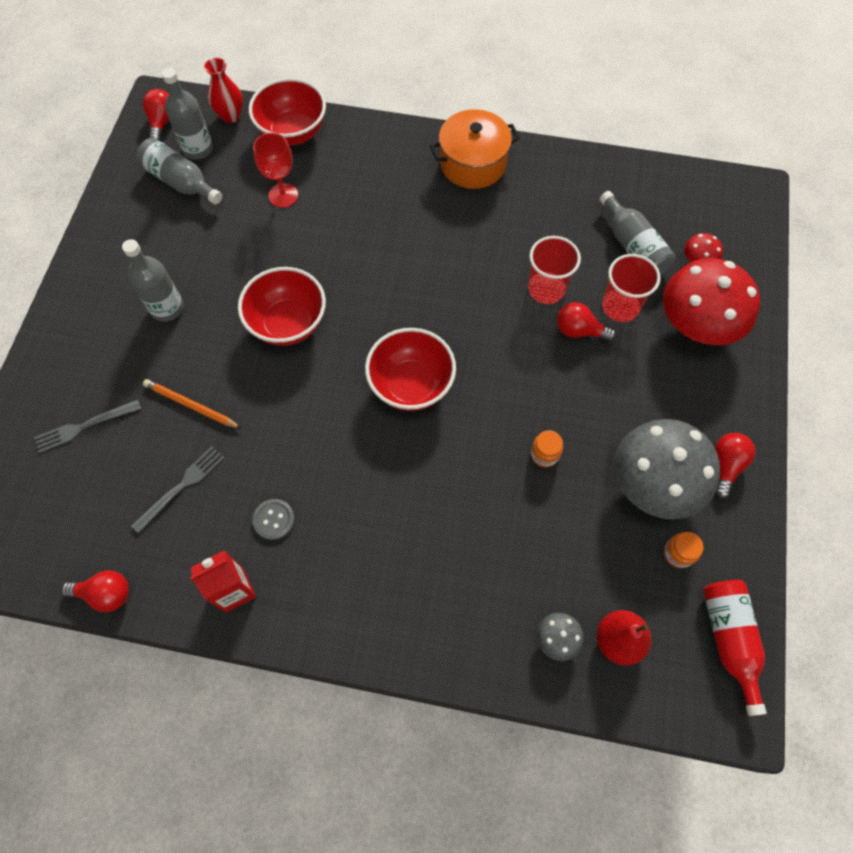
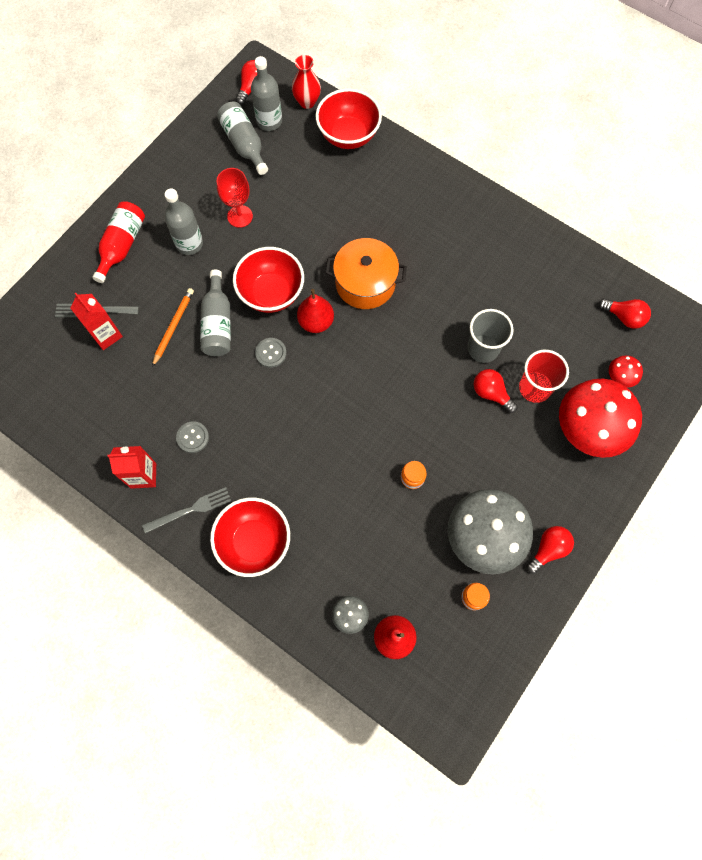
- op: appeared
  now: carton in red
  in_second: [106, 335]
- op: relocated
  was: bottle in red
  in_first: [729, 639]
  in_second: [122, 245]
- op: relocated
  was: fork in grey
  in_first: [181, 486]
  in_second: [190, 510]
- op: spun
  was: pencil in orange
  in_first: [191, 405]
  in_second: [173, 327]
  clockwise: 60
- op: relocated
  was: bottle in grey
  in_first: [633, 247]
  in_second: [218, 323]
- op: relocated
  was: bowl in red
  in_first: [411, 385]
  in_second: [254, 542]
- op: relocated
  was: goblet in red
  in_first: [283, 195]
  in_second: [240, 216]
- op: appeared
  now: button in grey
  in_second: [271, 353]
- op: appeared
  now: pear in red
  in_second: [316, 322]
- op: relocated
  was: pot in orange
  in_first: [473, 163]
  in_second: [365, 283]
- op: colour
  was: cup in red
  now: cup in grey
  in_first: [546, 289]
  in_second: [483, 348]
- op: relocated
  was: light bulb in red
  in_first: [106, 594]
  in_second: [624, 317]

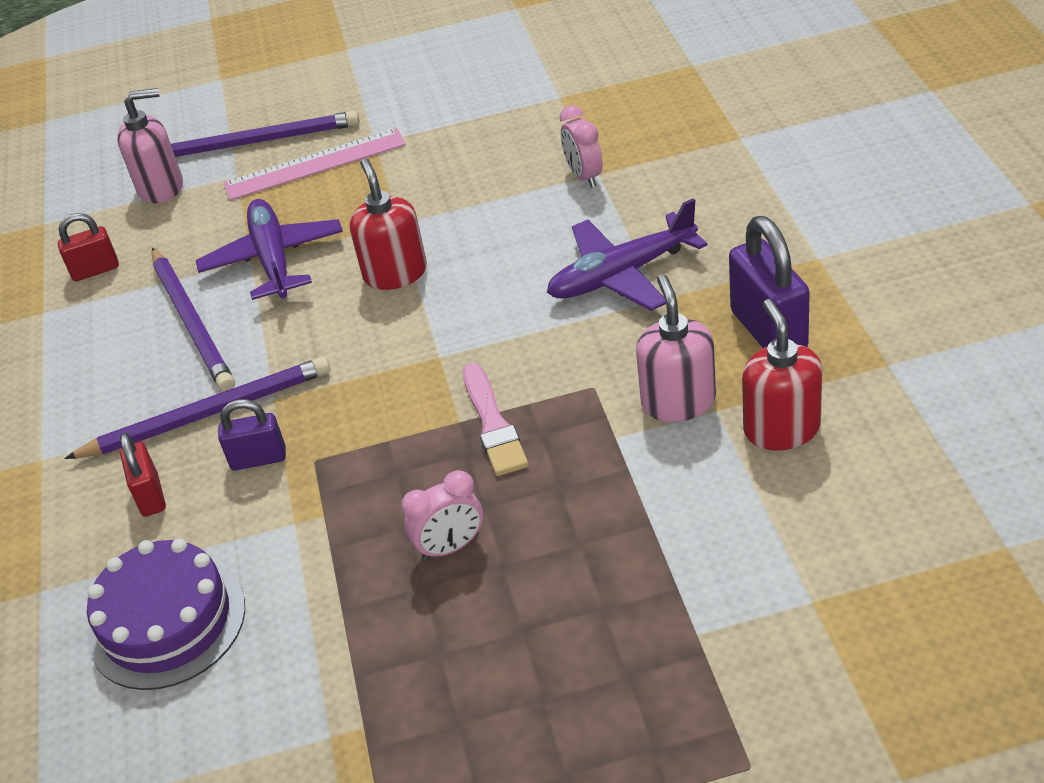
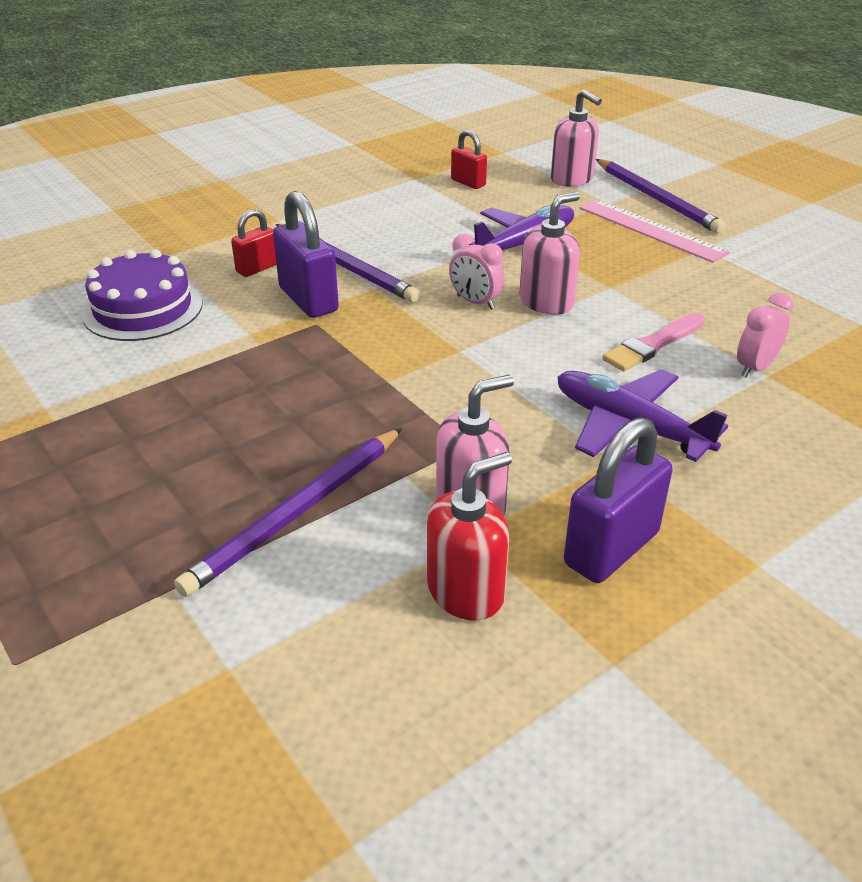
- op: relocated
  was: pencil in purple
  in_first: [192, 322]
  in_second: [297, 513]
- op: size
  was: padlock in purple
  in_first: [258, 459]
  in_second: [308, 300]
  ratio: 1.7
- op: relocated
  was: clock in pink
  in_first: [451, 547]
  in_second: [475, 302]
- op: colour
  was: soap dispenser in red
  now: soap dispenser in pink
  in_first: [395, 273]
  in_second: [546, 302]
- op: relocated
  was: brush in pink
  in_first: [493, 424]
  in_second: [653, 345]

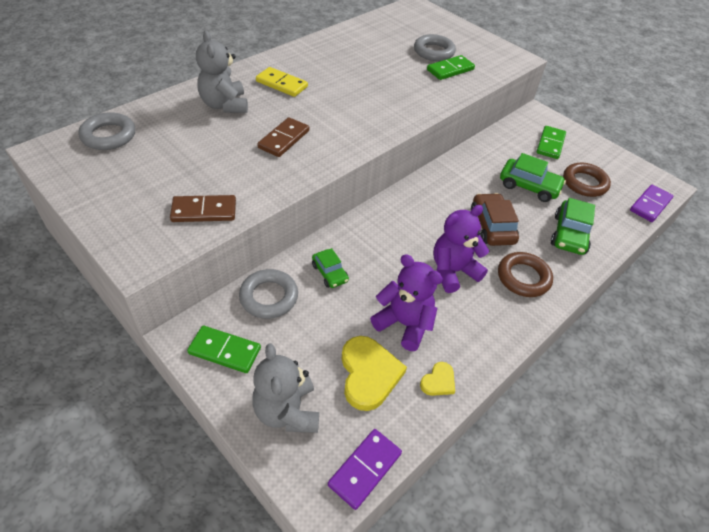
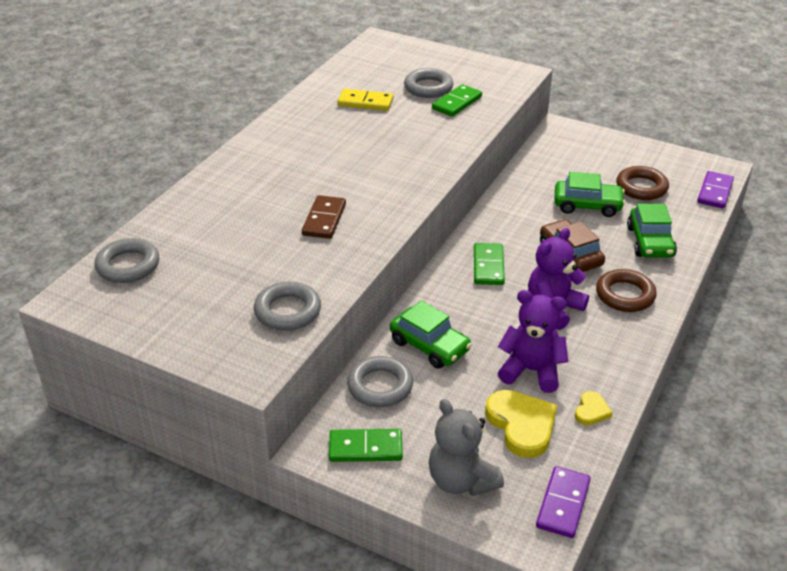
- op: exchanged
  was: domino in brown
  now: ring in grey
  in_first: [204, 211]
  in_second: [288, 311]
- op: relocated
  was: domino in yellow
  in_first: [281, 84]
  in_second: [365, 102]
- op: size
  was: car in green
  in_first: [330, 273]
  in_second: [429, 346]
  ratio: 1.61
- op: relocated
  was: domino in green
  in_first: [550, 144]
  in_second: [488, 266]
- op: missing
  was: teddy bear in grey
  in_first: [225, 105]

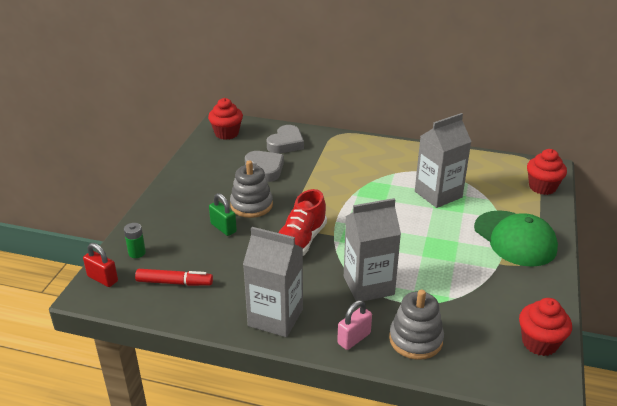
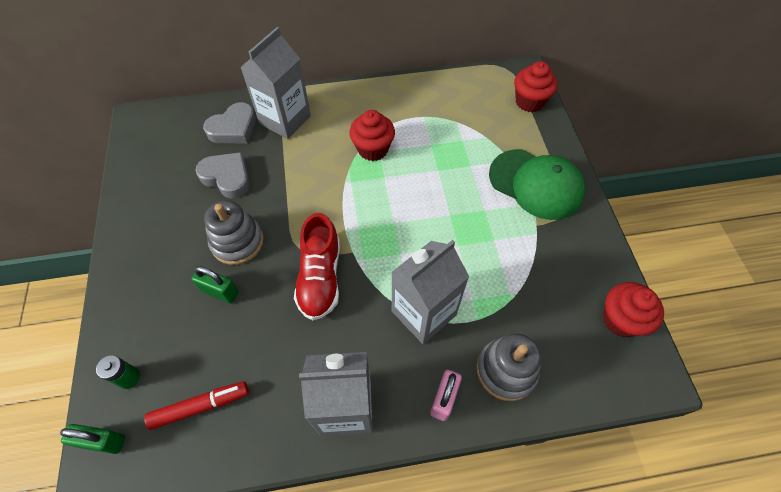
- op: colour
  was: padlock in red
  now: padlock in green
  in_first: [103, 279]
  in_second: [103, 441]
- op: spun
  was: heart in grey
  in_first: [286, 143]
  in_second: [233, 128]
  clockwise: 45
- op: relocated
  was: carton in grey
  in_first: [438, 194]
  in_second: [285, 120]
- op: relocated
  was: cupcake in red
  in_first: [226, 133]
  in_second: [373, 149]

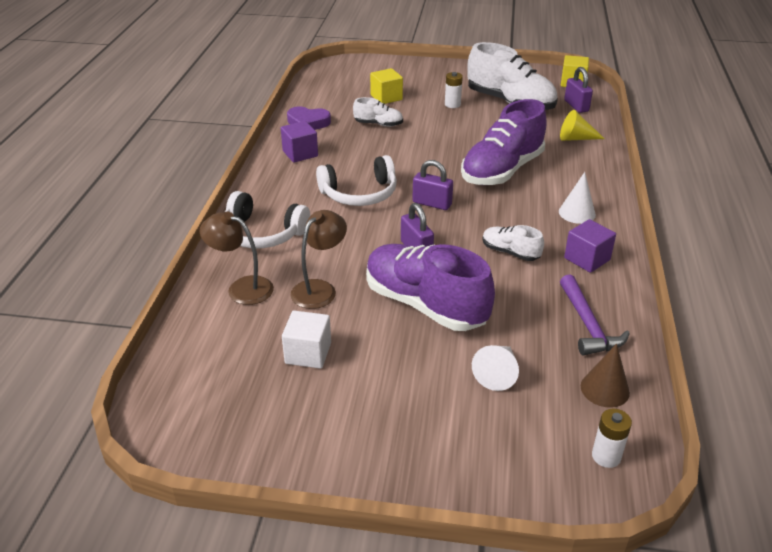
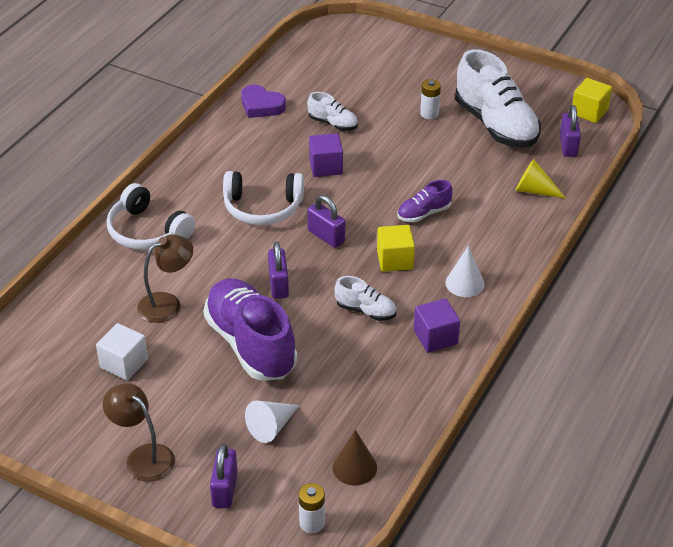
- op: relocated
  was: lamp in brown
  in_first: [242, 288]
  in_second: [143, 457]
- op: appeared
  now: padlock in purple
  in_second: [225, 489]
- op: relocated
  was: cube in purple
  in_first: [300, 153]
  in_second: [326, 167]
- op: spun
  was: shoe in white
  in_first: [510, 252]
  in_second: [366, 311]
  clockwise: 150
- op: relocated
  was: cube in yellow
  in_first: [386, 97]
  in_second: [395, 260]
- op: size
  was: shoe in purple
  in_first: [502, 170]
  in_second: [424, 213]
  ratio: 0.48
- op: missing
  was: hammer in purple
  in_first: [588, 325]

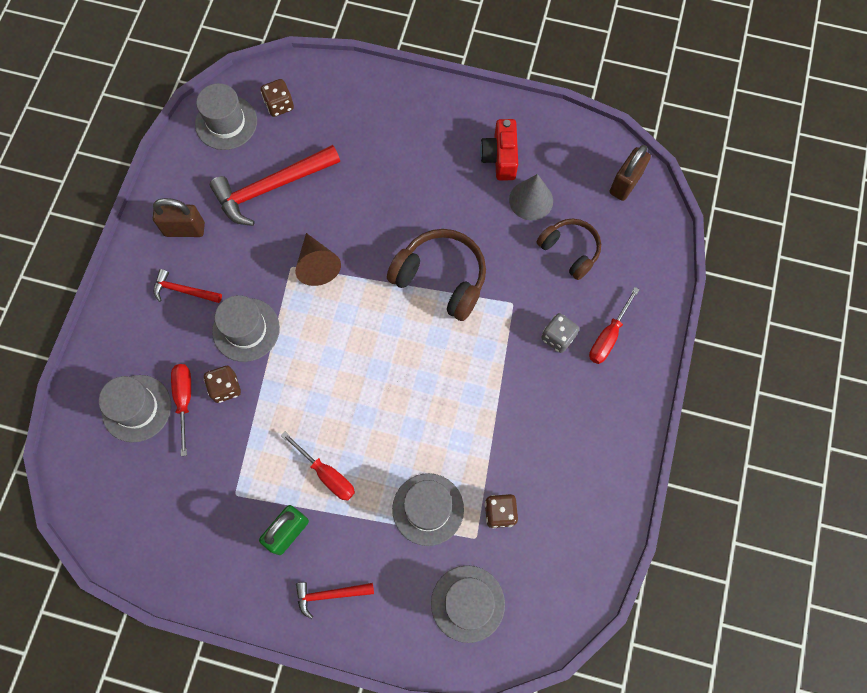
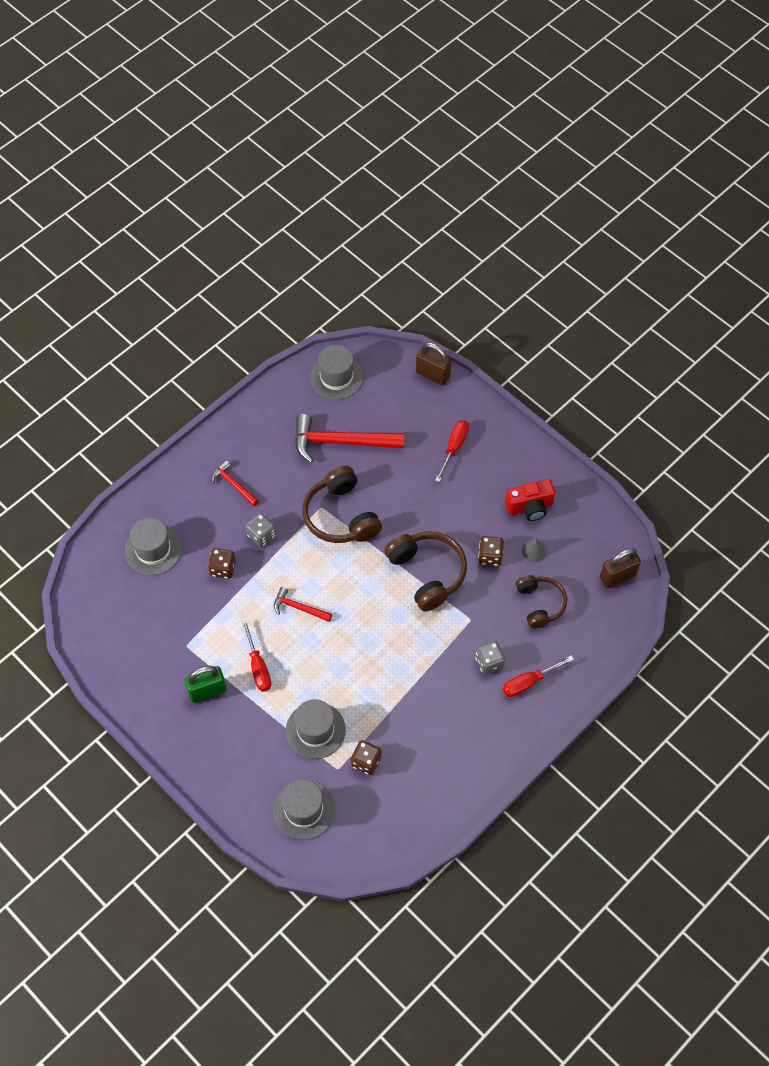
- op: exchanged
  was: hat in grey
  now: dice in grey
  in_first: [246, 329]
  in_second: [261, 535]
- op: relocated
  was: hammer in red
  in_first: [330, 594]
  in_second: [299, 607]
- op: exchanged
  was: cone in brown
  now: headphones in brown
  in_first: [317, 265]
  in_second: [341, 516]
- op: relocated
  was: padlock in brown
  in_first: [184, 229]
  in_second: [433, 374]
- op: relocated
  was: screwdriver in red
  in_first: [184, 400]
  in_second: [454, 448]
- op: relocated
  was: dice in brown
  in_first: [279, 105]
  in_second: [490, 556]
- op: spun
  was: camera in red
  in_first: [500, 158]
  in_second: [530, 507]
  clockwise: -135
- op: size
  was: cone in grey
  in_first: [531, 200]
  in_second: [534, 551]
  ratio: 0.62

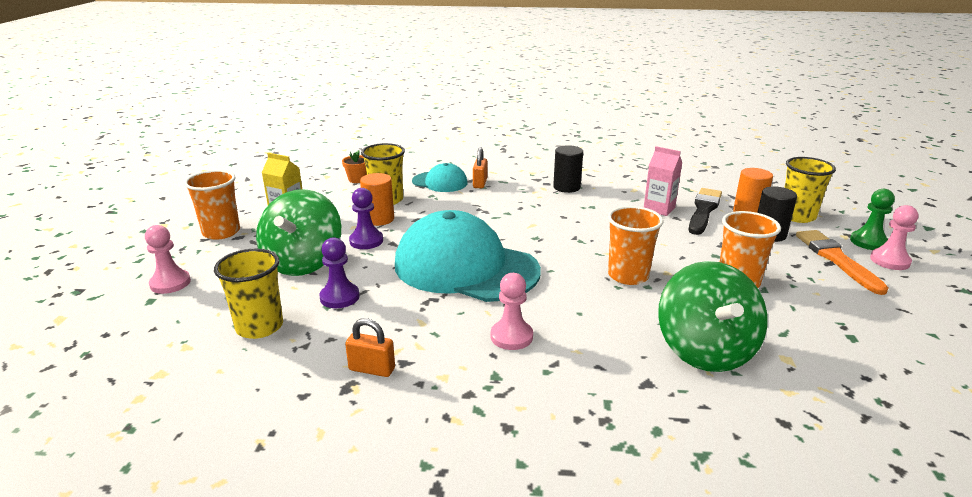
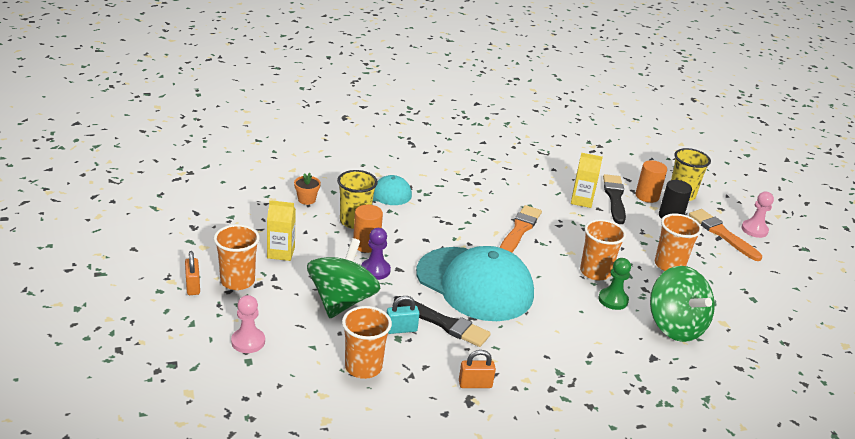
- op: relocated
  was: padlock in orange
  in_first: [480, 183]
  in_second: [193, 286]
- op: spun
  was: spinning top in green
  in_first: [303, 262]
  in_second: [342, 301]
  clockwise: -150
- op: colour
  was: cup in yellow
  now: cup in orange
  in_first: [259, 327]
  in_second: [363, 367]
- op: exchanged
  was: pawn in purple
  now: padlock in turquoise
  in_first: [339, 297]
  in_second: [401, 329]
- op: appeared
  now: brush in black
  in_second: [444, 323]
- op: spun
  was: cap in turquoise
  in_first: [465, 267]
  in_second: [475, 284]
  clockwise: -150
- op: appeared
  now: brush in orange
  in_second: [519, 230]
- op: colour
  was: carton in pink
  now: carton in yellow
  in_first: [659, 209]
  in_second: [581, 200]
- op: relocated
  was: pawn in green
  in_first: [868, 242]
  in_second: [613, 300]
- op: missing
  was: pawn in pink
  in_first: [511, 336]
- op: missing
  was: cylinder in black
  in_first: [566, 187]

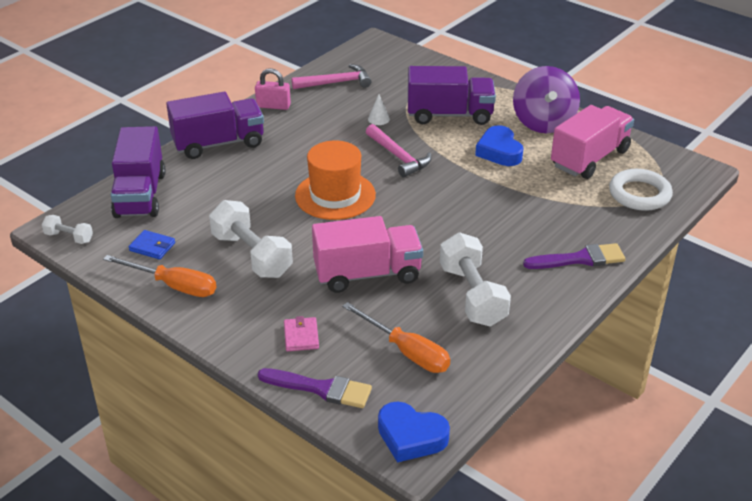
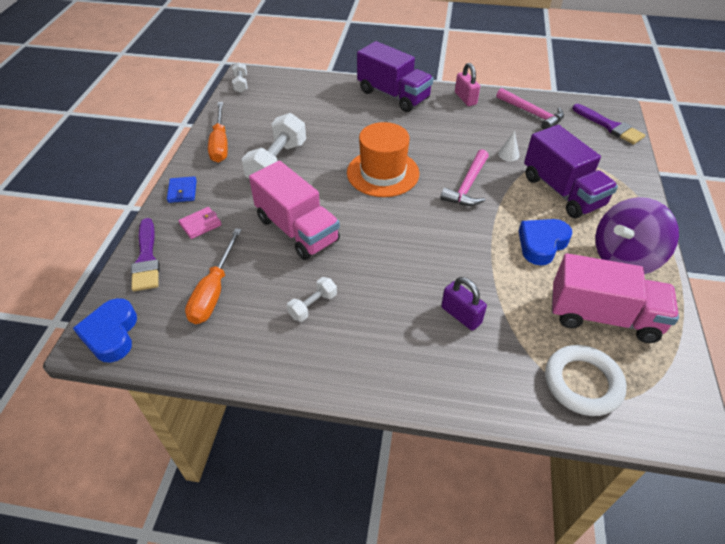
- op: relocated
  was: wallet in blue
  in_first: [152, 247]
  in_second: [182, 191]
- op: size
  was: dumbbell in white
  in_first: [472, 295]
  in_second: [313, 306]
  ratio: 0.5
- op: appeared
  now: padlock in purple
  in_second: [461, 315]
- op: relocated
  was: brush in purple
  in_first: [579, 259]
  in_second: [609, 126]
- op: missing
  was: truck in purple
  in_first: [140, 195]

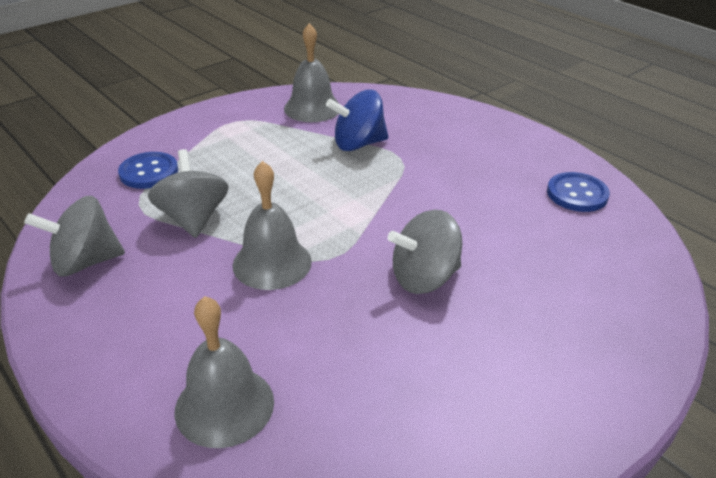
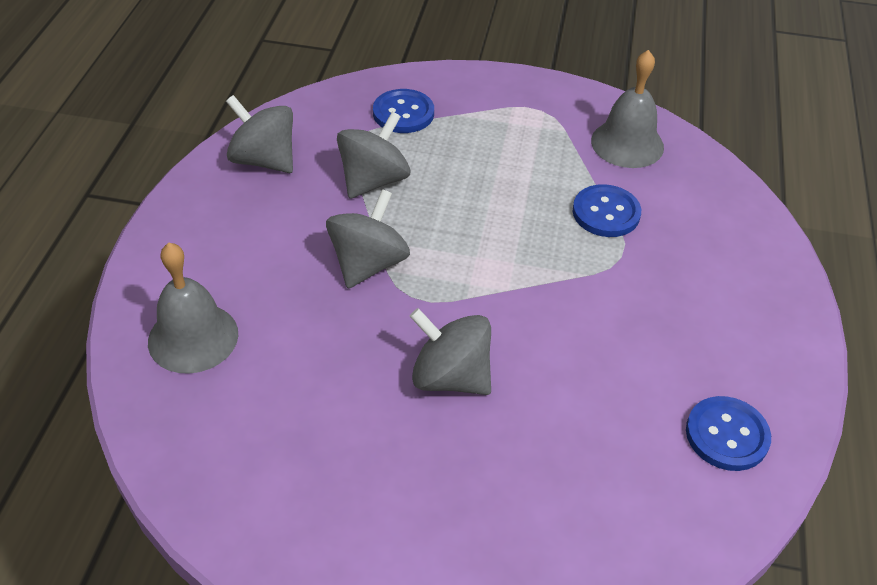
- op: exchanged
  was: bell in grey
  now: spinning top in grey
  in_first: [272, 263]
  in_second: [368, 264]
- op: exchanged
  was: spinning top in blue
  now: button in blue
  in_first: [358, 144]
  in_second: [606, 213]

